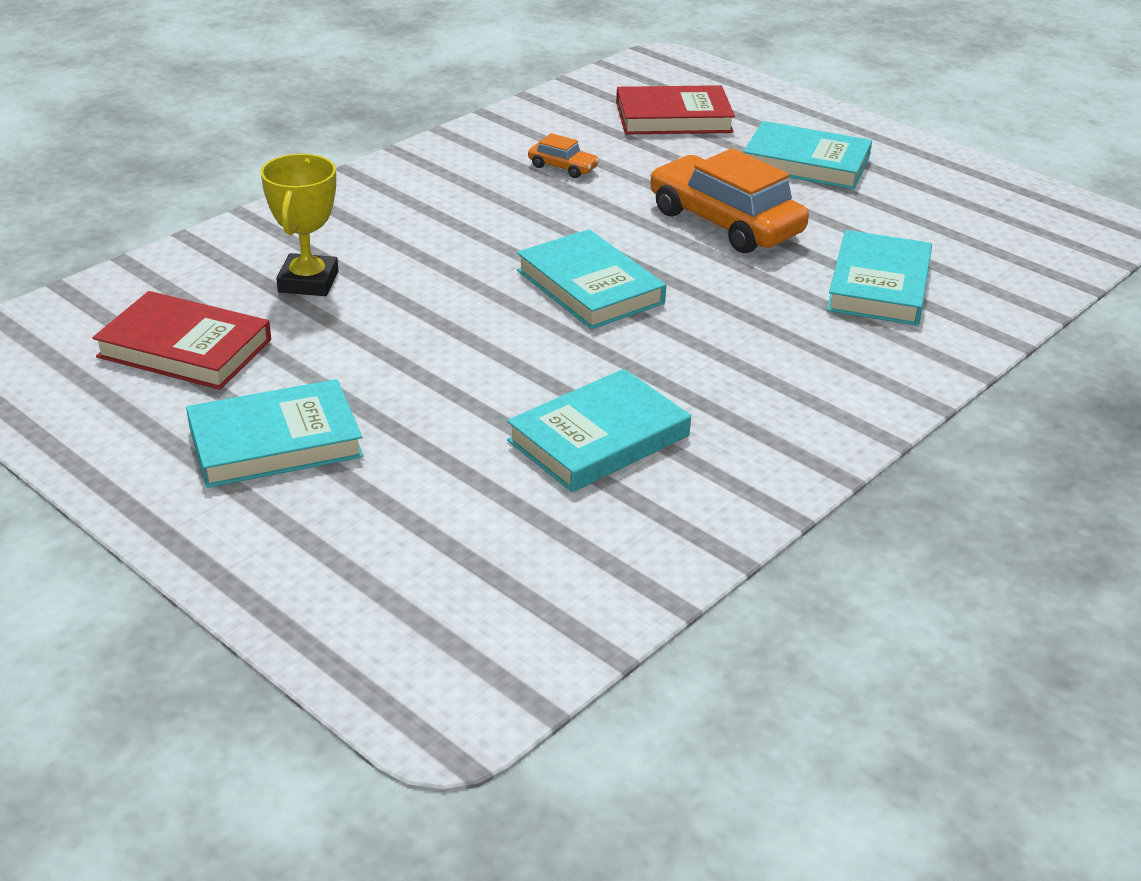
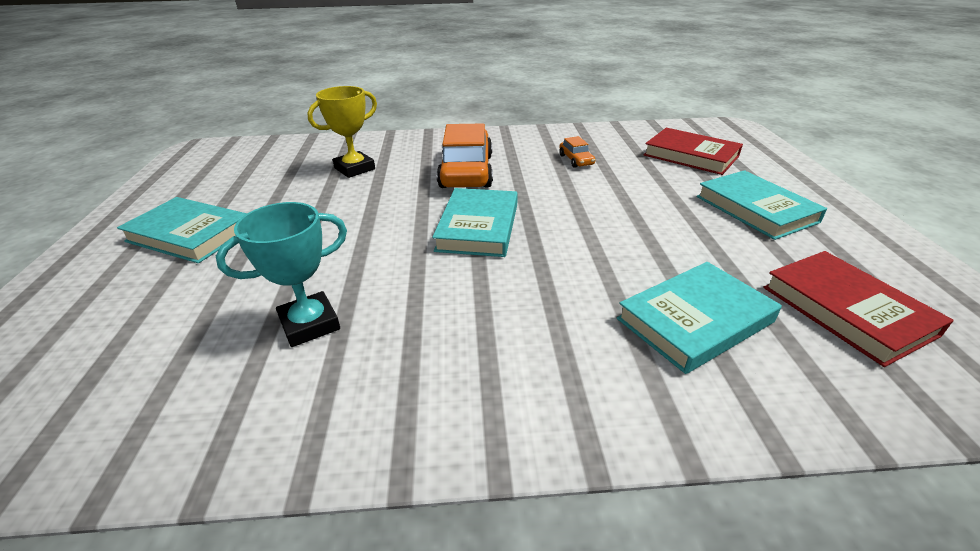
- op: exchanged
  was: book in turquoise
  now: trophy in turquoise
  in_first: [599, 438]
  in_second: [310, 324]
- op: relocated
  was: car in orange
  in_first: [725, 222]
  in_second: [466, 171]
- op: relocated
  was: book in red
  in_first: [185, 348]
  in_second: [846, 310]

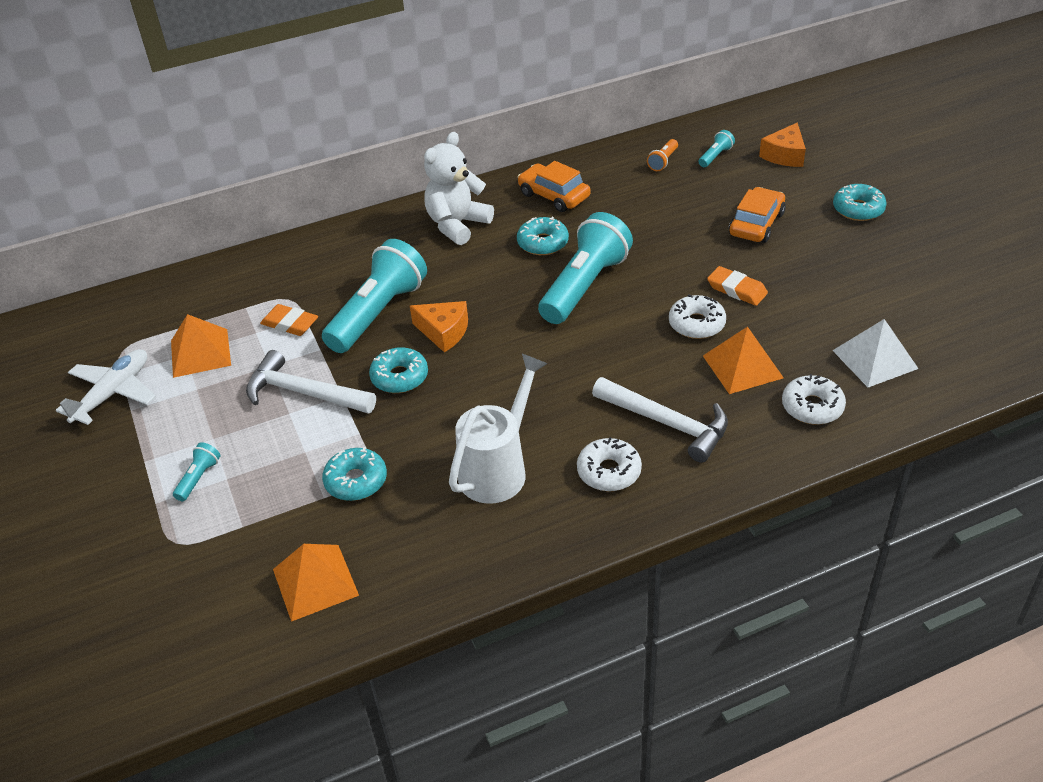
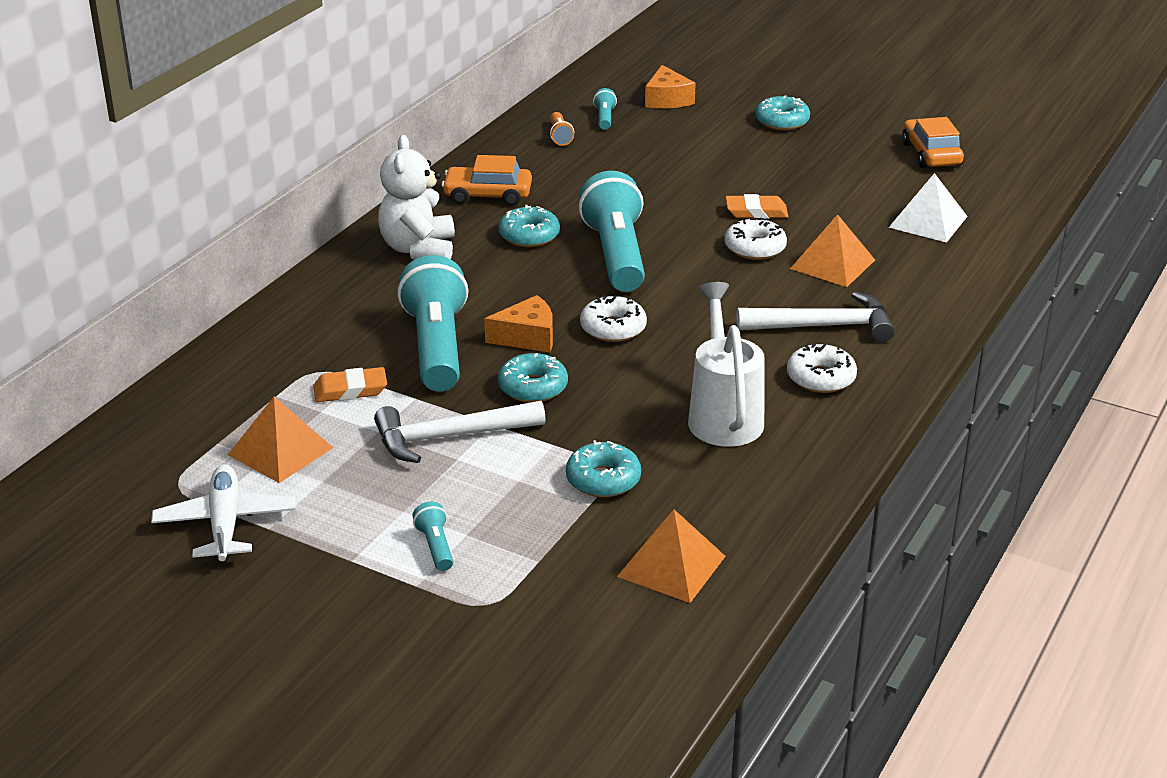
- op: relocated
  was: donut in white
  in_first: [812, 407]
  in_second: [613, 328]
- op: relocated
  was: car in orange
  in_first: [756, 224]
  in_second: [931, 154]

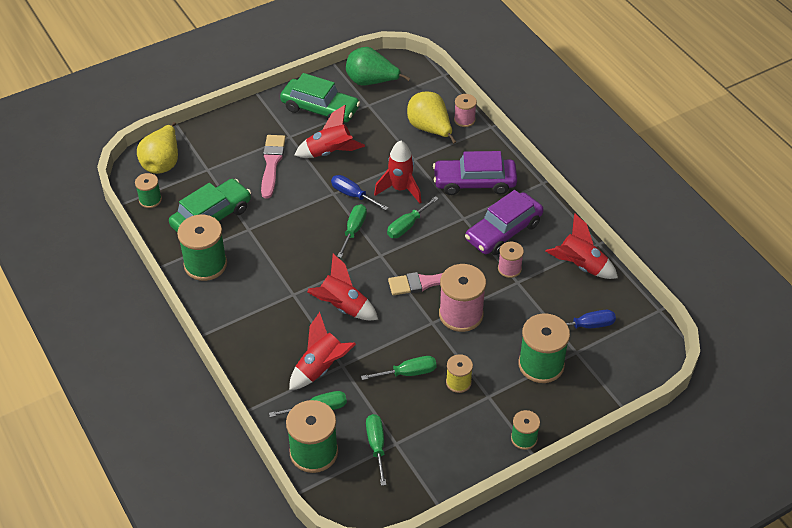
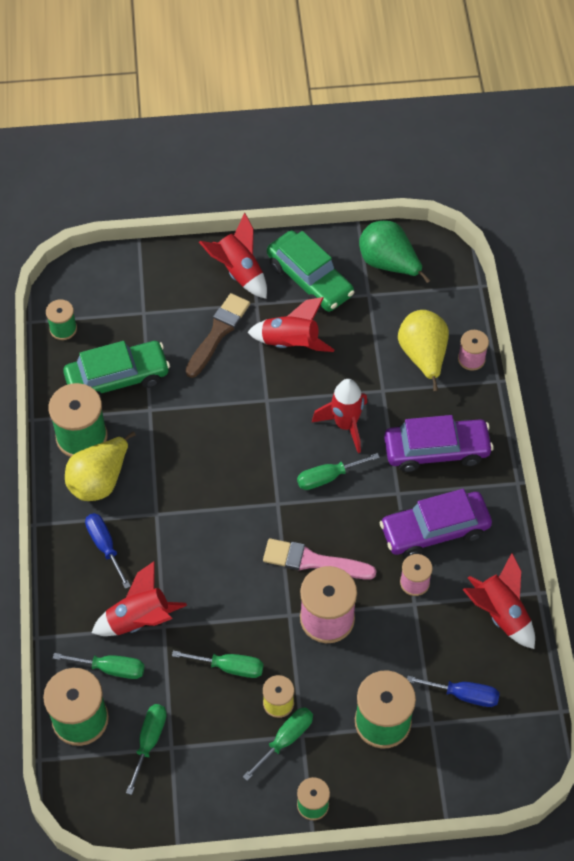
- op: relocated
  was: pear in yellow
  in_first: [162, 162]
  in_second: [99, 480]
- op: relocated
  was: screwdriver in blue
  in_first: [353, 195]
  in_second: [105, 546]
- op: colour
  was: brush in pink
  now: brush in brown
  in_first: [272, 163]
  in_second: [218, 333]
- op: relocated
  was: rocket in red
  in_first: [342, 307]
  in_second: [239, 272]
- op: relocated
  was: screwdriver in green
  in_first: [354, 230]
  in_second: [286, 739]
- op: spun
  was: car in purple
  in_first: [474, 182]
  in_second: [436, 450]
  clockwise: 150

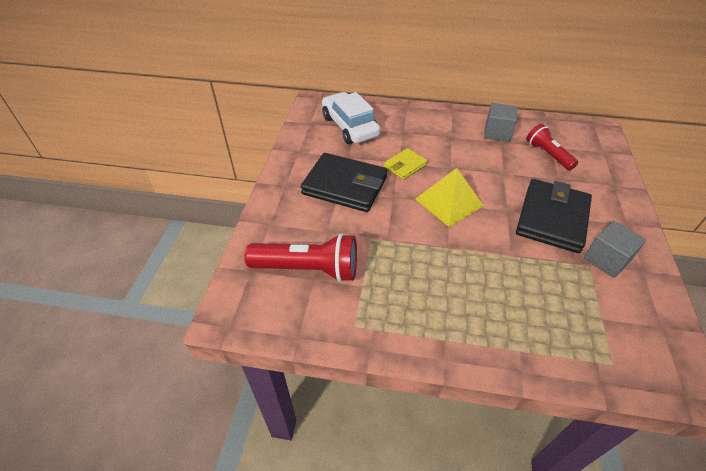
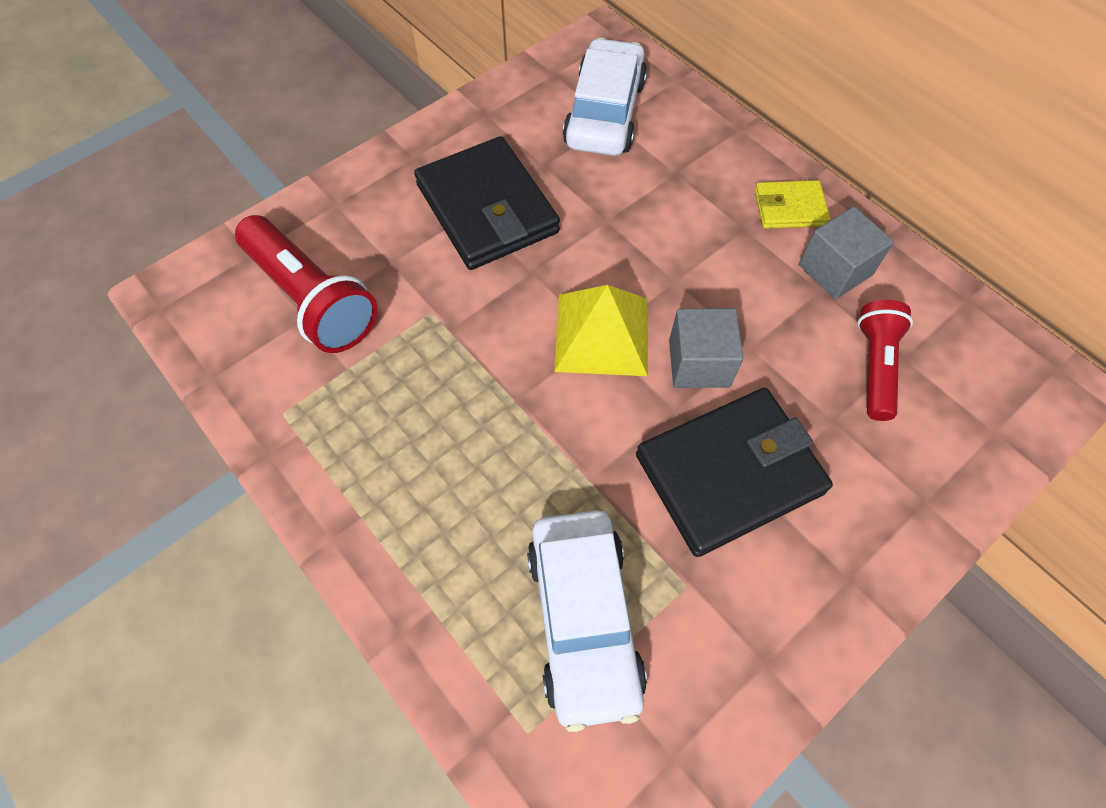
- op: appeared
  now: car in white
  in_second: [584, 619]
- op: relocated
  was: cube in grey
  in_first: [606, 260]
  in_second: [699, 363]
- op: relocated
  was: wallet in yellow
  in_first: [405, 165]
  in_second: [789, 208]

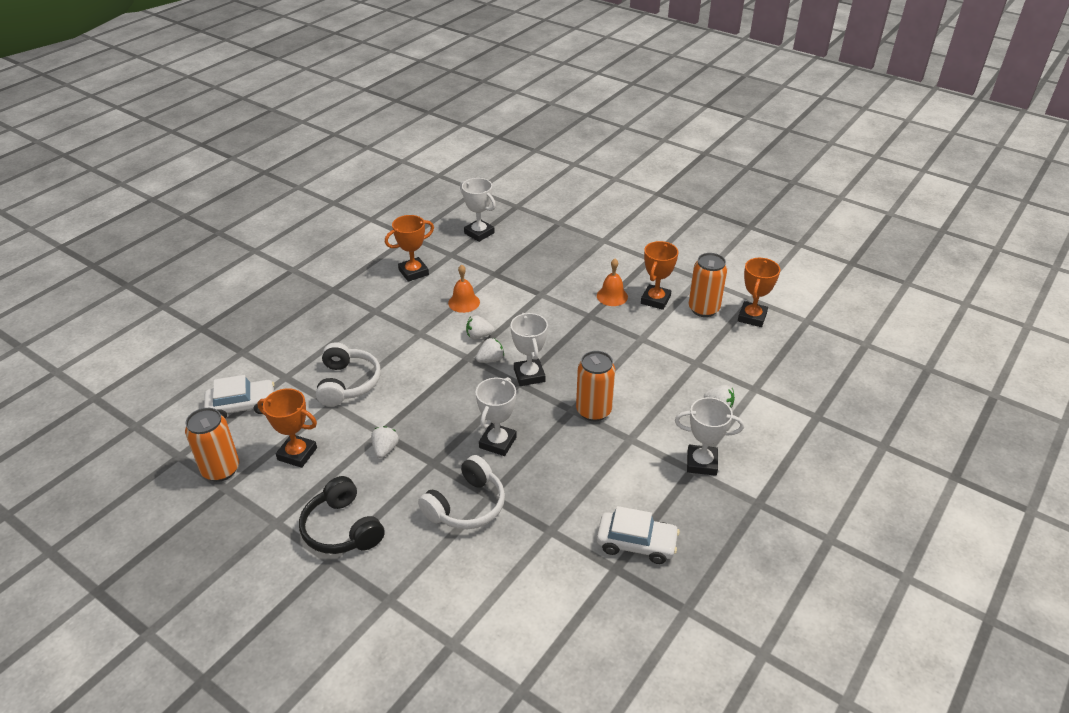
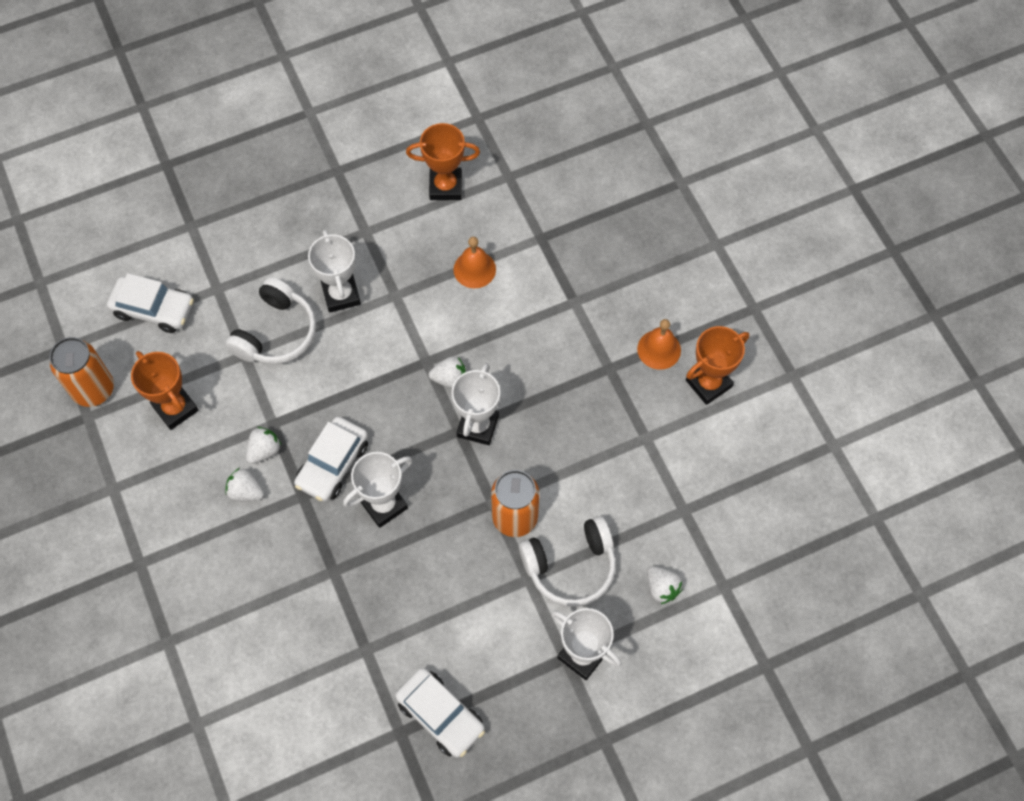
- op: relocated
  was: strawberry in white
  in_first: [479, 336]
  in_second: [246, 491]
- op: appeared
  now: car in white
  in_second: [332, 464]
- op: relocated
  was: trophy in white
  in_first: [479, 233]
  in_second: [341, 295]
- op: relocated
  was: headphones in white
  in_first: [466, 505]
  in_second: [570, 566]
- op: missing
  was: headphones in black
  in_first: [342, 529]
- op: missing
  was: can in orange
  in_first: [703, 309]
- op: missing
  was: trophy in orange
  in_first: [752, 317]

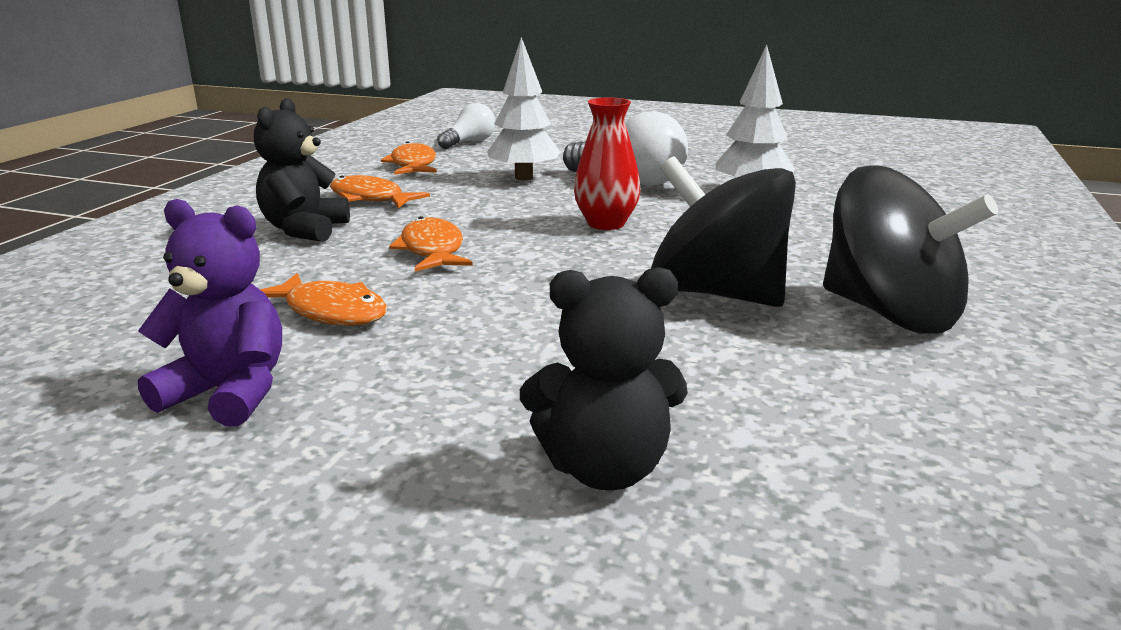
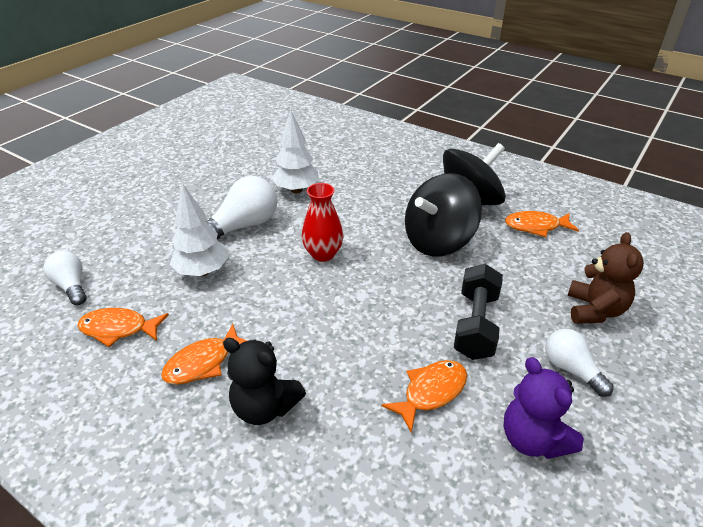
- op: appeared
  now: dumbbell in black
  in_second: [475, 325]
- op: spun
  was: teddy bear in purple
  in_first: [229, 393]
  in_second: [533, 439]
  clockwise: -60
- op: relocated
  was: fish in orange
  in_first: [432, 250]
  in_second: [536, 226]
- op: appeared
  now: light bulb in white
  in_second: [571, 369]
- op: colour
  was: teddy bear in black
  now: teddy bear in brown
  in_first: [605, 468]
  in_second: [594, 310]

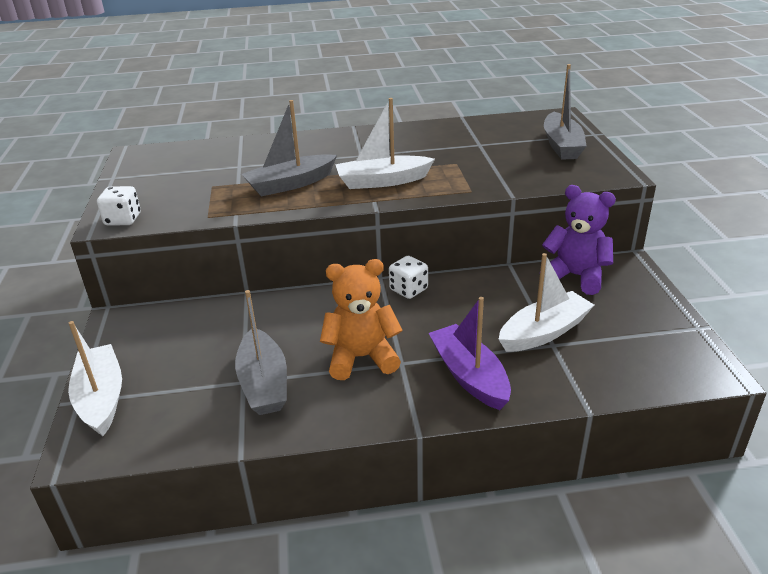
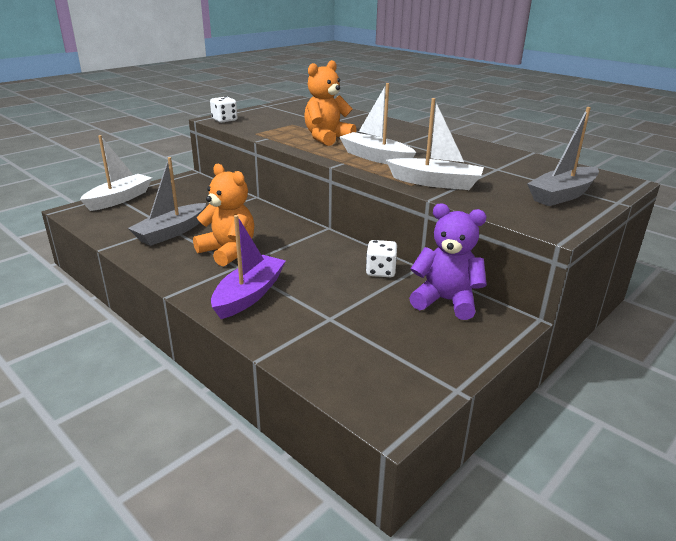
- op: exchanged
  was: boat in grey
  now: teddy bear in orange
  in_first: [290, 184]
  in_second: [327, 138]
- op: relocated
  was: dice in white
  in_first: [408, 290]
  in_second: [380, 271]
- op: relocated
  was: boat in white
  in_first: [544, 332]
  in_second: [435, 183]
- op: spun
  was: teddy bear in purple
  in_first: [575, 276]
  in_second: [446, 301]
  clockwise: -60

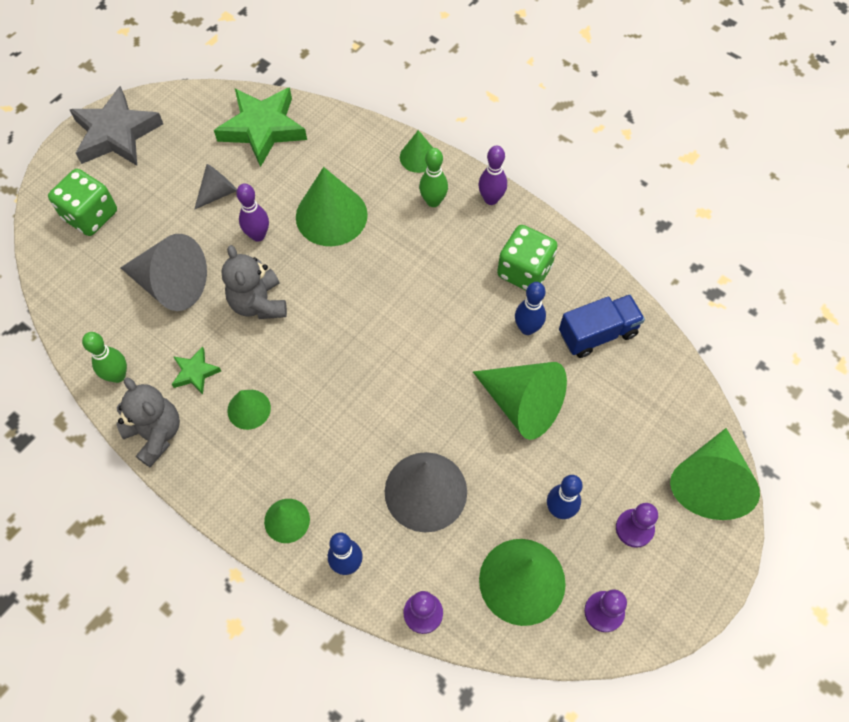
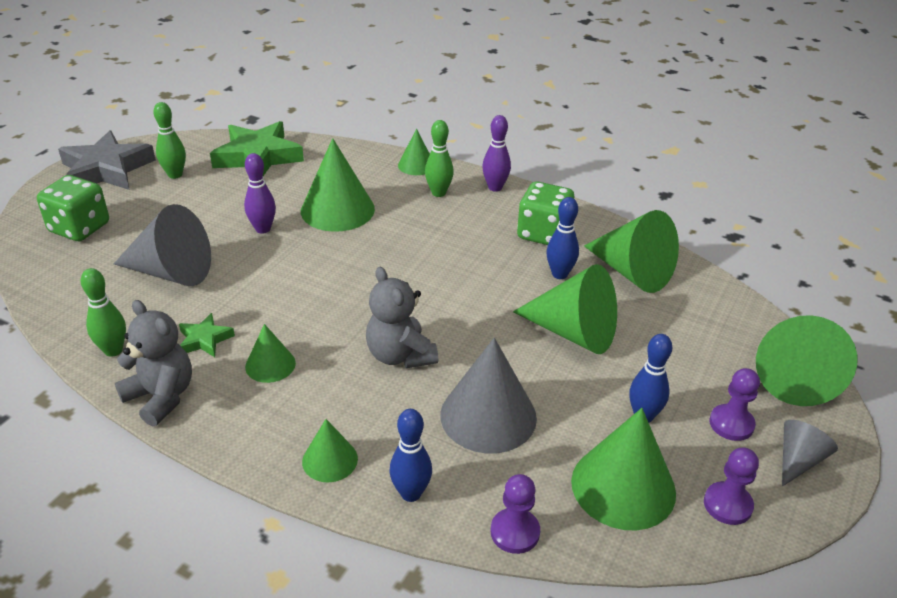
- op: appeared
  now: bowling pin in green
  in_second: [175, 175]
- op: relocated
  was: teddy bear in grey
  in_first: [258, 303]
  in_second: [400, 355]
- op: exchanged
  was: truck in blue
  now: cone in green
  in_first: [597, 333]
  in_second: [632, 272]
- op: relocated
  was: cone in grey
  in_first: [218, 193]
  in_second: [798, 460]

